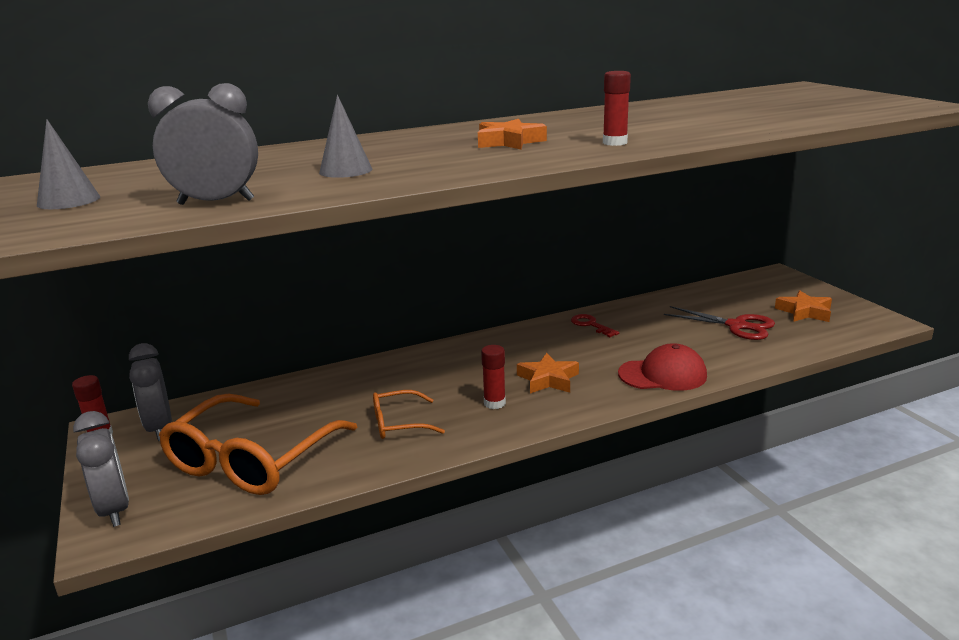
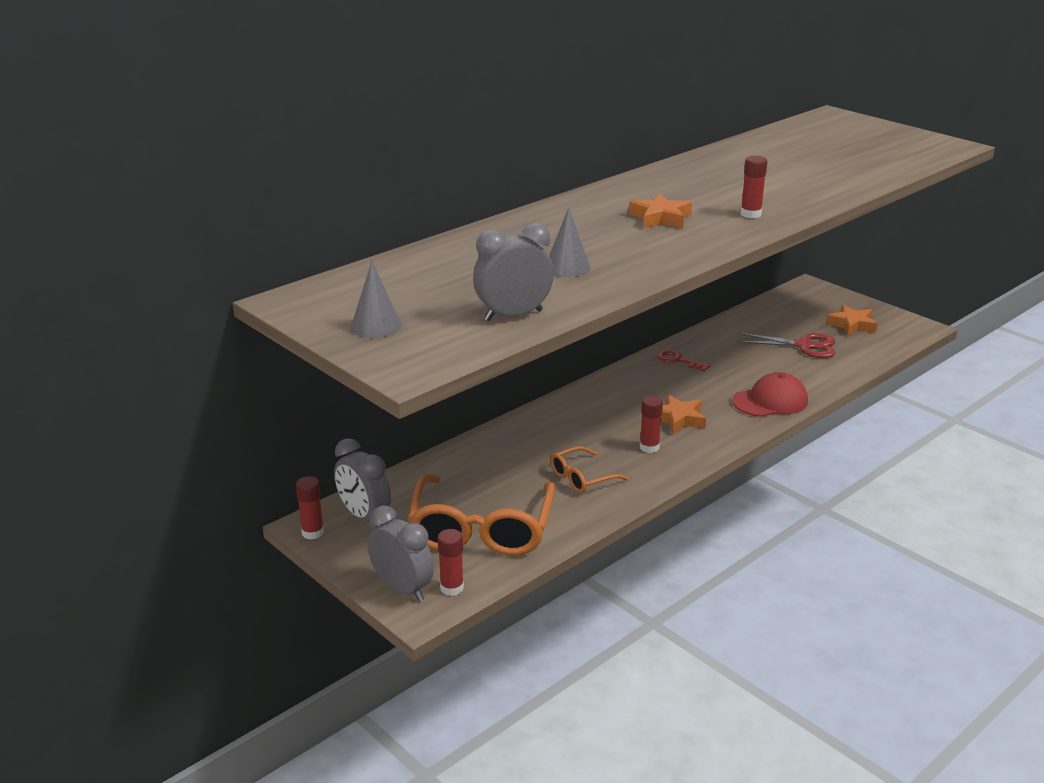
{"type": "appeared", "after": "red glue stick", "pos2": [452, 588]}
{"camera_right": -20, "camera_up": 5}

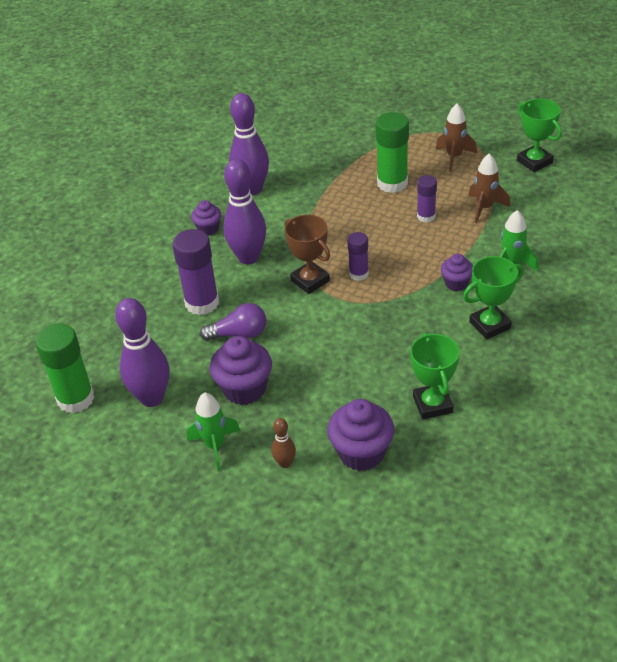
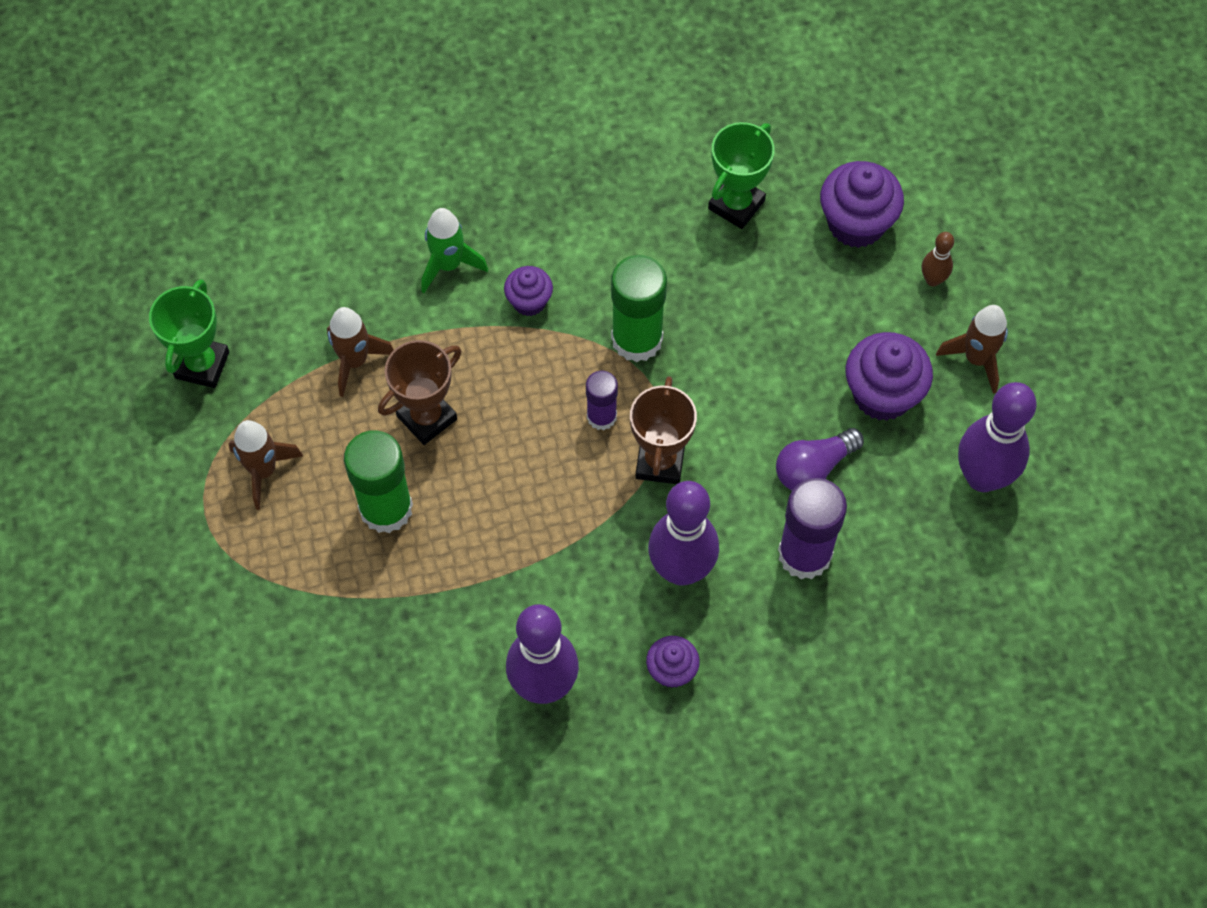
{"type": "relocated", "before": "green glue stick", "pos1": [76, 399], "pos2": [637, 339]}
{"type": "colour", "before": "green rocket", "after": "brown rocket", "pos1": [215, 446], "pos2": [976, 359]}
{"type": "spun", "before": "purple light bulb", "pos1": [239, 334], "pos2": [813, 468], "turn": -75}
{"type": "exchanged", "before": "purple glue stick", "after": "brown trophy", "pos1": [426, 216], "pos2": [427, 418]}
{"type": "missing", "before": "green trophy", "pos1": [490, 325]}
{"camera_right": -135, "camera_up": 20}

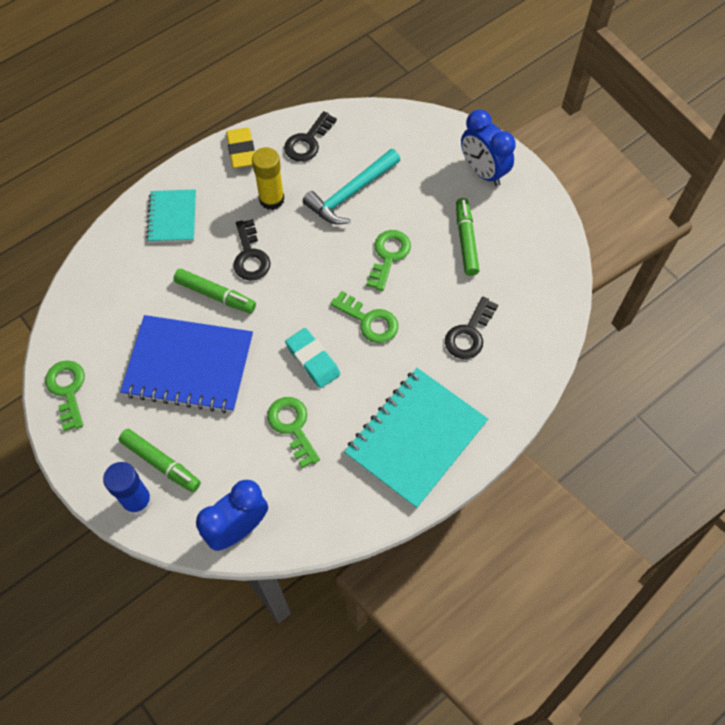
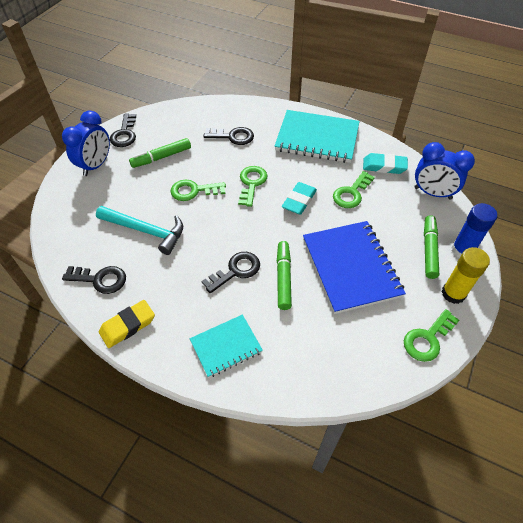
{"type": "relocated", "before": "yellow glue stick", "pos1": [271, 199], "pos2": [453, 293]}
{"type": "appeared", "after": "black key", "pos2": [124, 134]}
{"type": "appeared", "after": "turquoise eraser", "pos2": [384, 166]}
{"camera_right": -115, "camera_up": -10}

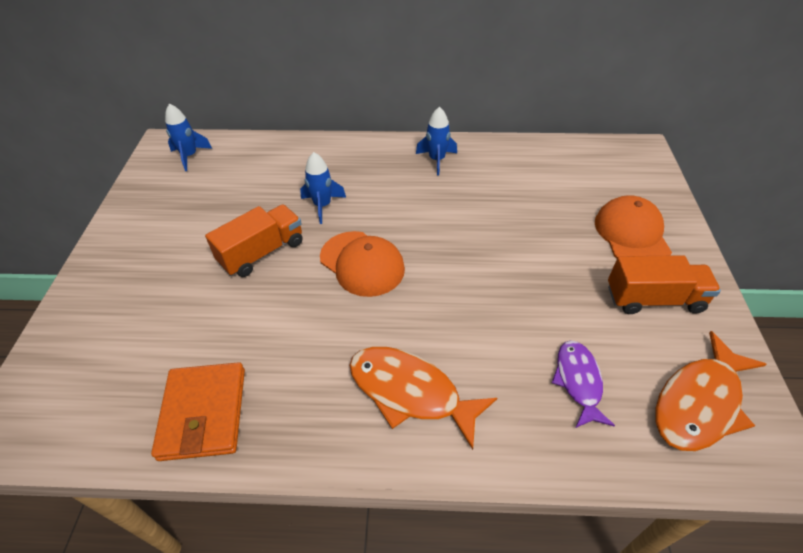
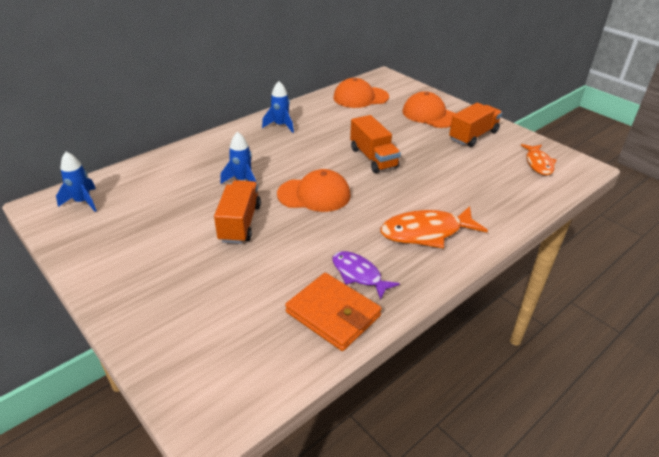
{"type": "relocated", "before": "purple fish", "pos1": [578, 381], "pos2": [359, 274]}
{"type": "size", "before": "orange fish", "pos1": [699, 403], "pos2": [538, 164], "scale": 0.64}
{"type": "appeared", "after": "orange cap", "pos2": [360, 97]}
{"type": "appeared", "after": "orange truck", "pos2": [373, 158]}
{"camera_right": -45, "camera_up": -10}

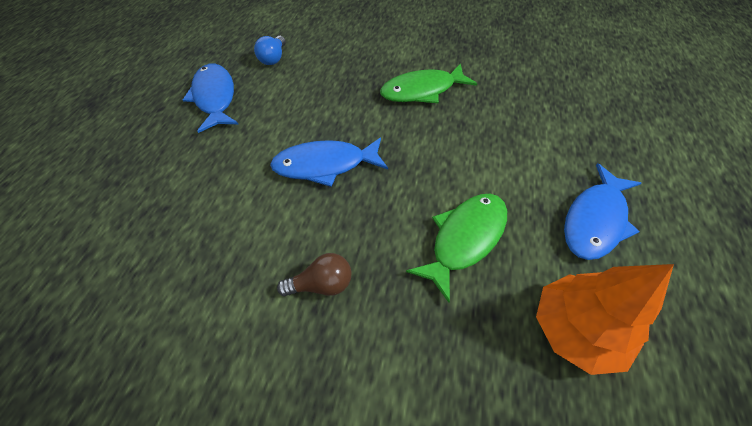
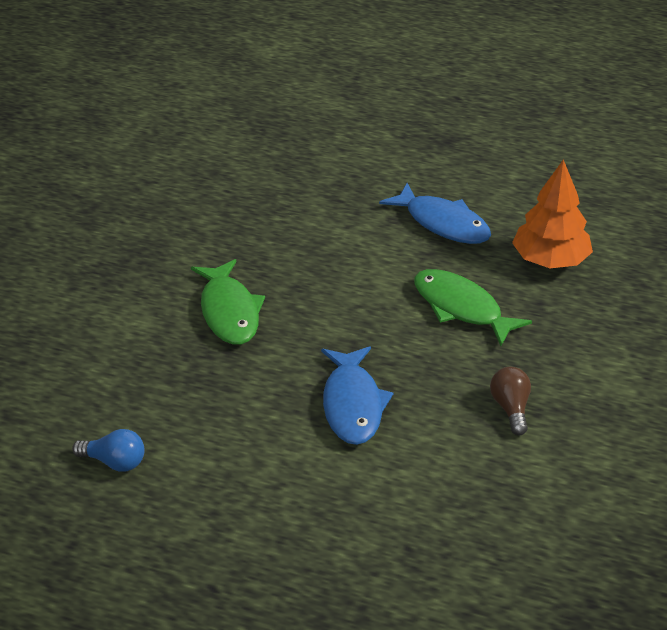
{"type": "missing", "before": "blue fish", "pos1": [215, 97]}
{"camera_right": -85, "camera_up": -15}

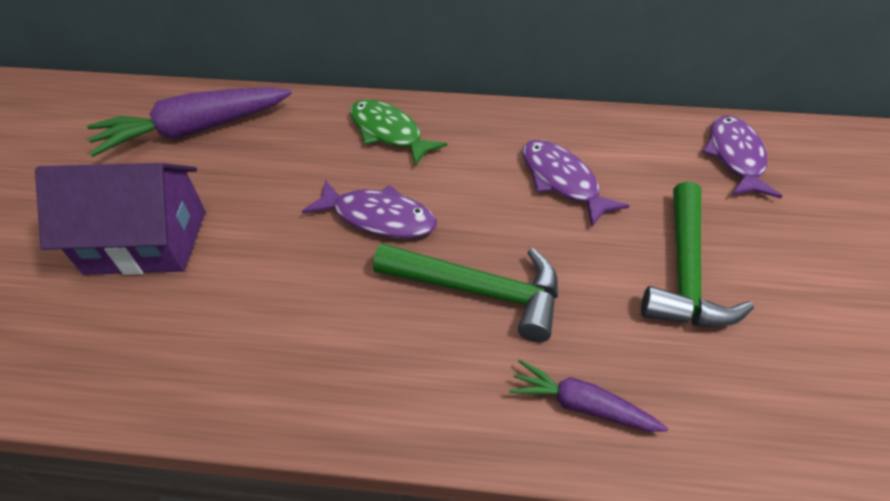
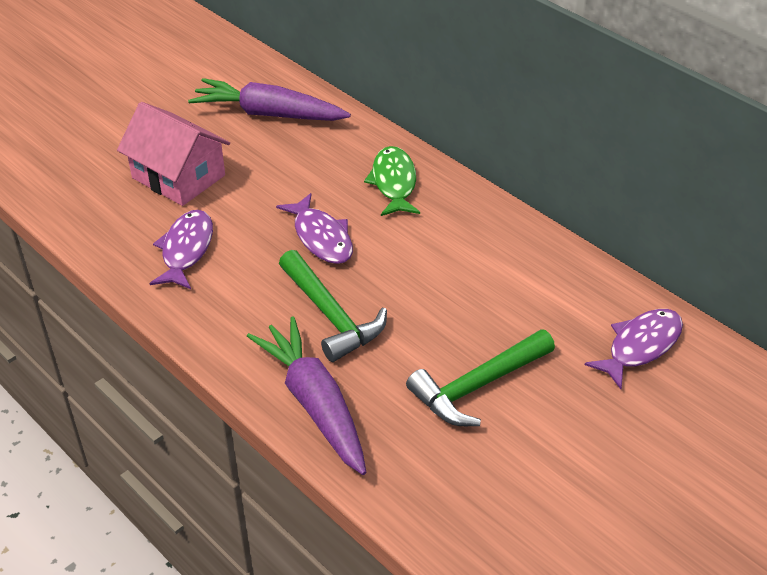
{"type": "colour", "before": "purple house", "after": "pink house", "pos1": [147, 241], "pos2": [178, 176]}
{"type": "size", "before": "purple carrot", "pos1": [581, 405], "pos2": [315, 404], "scale": 1.94}
{"type": "relocated", "before": "purple fish", "pos1": [561, 181], "pos2": [186, 250]}
{"camera_right": 40, "camera_up": -5}

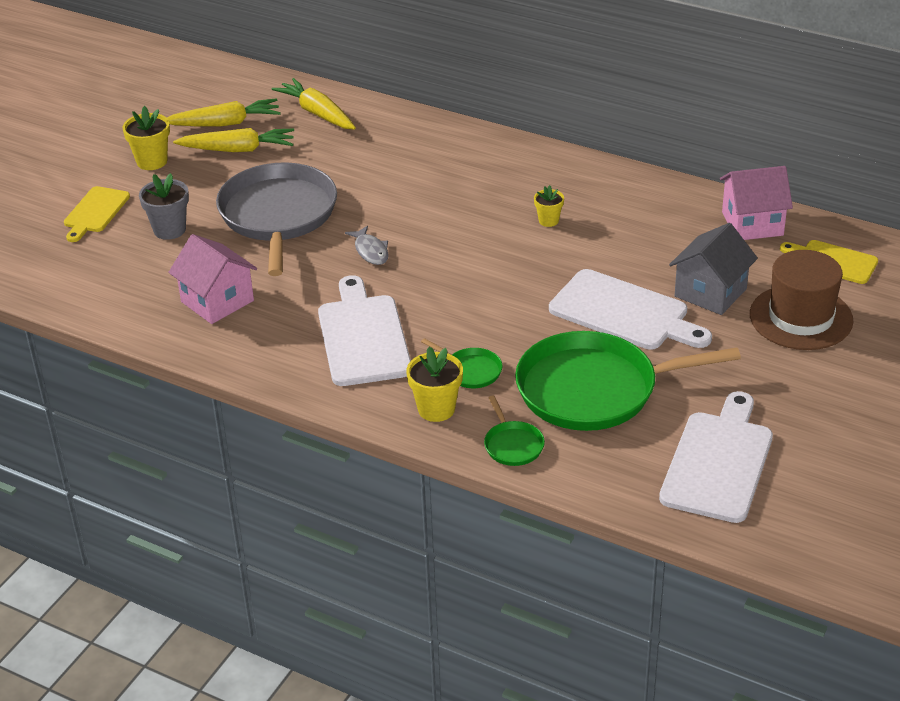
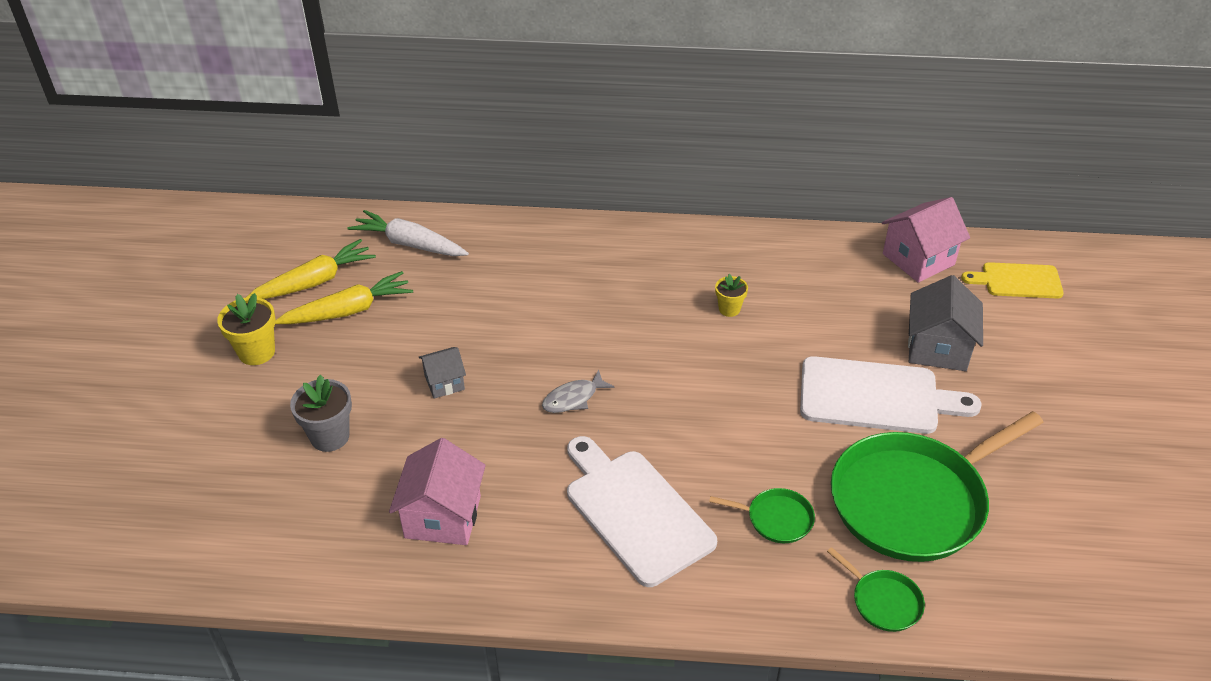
{"type": "missing", "before": "yellow cutting board", "pos1": [95, 212]}
{"type": "spun", "before": "pink house", "pos1": [217, 301], "pos2": [443, 517], "turn": 75}
{"type": "exchanged", "before": "grey pan", "after": "grey house", "pos1": [278, 216], "pos2": [444, 382]}
{"type": "colour", "before": "yellow carrot", "after": "white carrot", "pos1": [317, 113], "pos2": [410, 244]}
{"type": "spun", "before": "grey fish", "pos1": [370, 251], "pos2": [573, 398], "turn": 105}
{"type": "missing", "before": "yellow flower pot", "pos1": [436, 409]}
{"type": "missing", "before": "white cutting board", "pos1": [719, 462]}
{"type": "missing", "before": "brown hat", "pos1": [801, 317]}
{"camera_right": -25, "camera_up": 5}

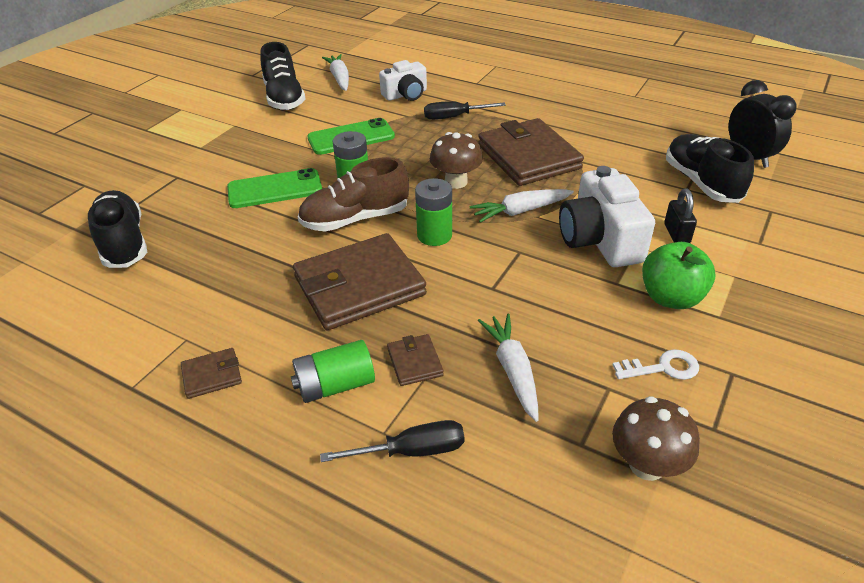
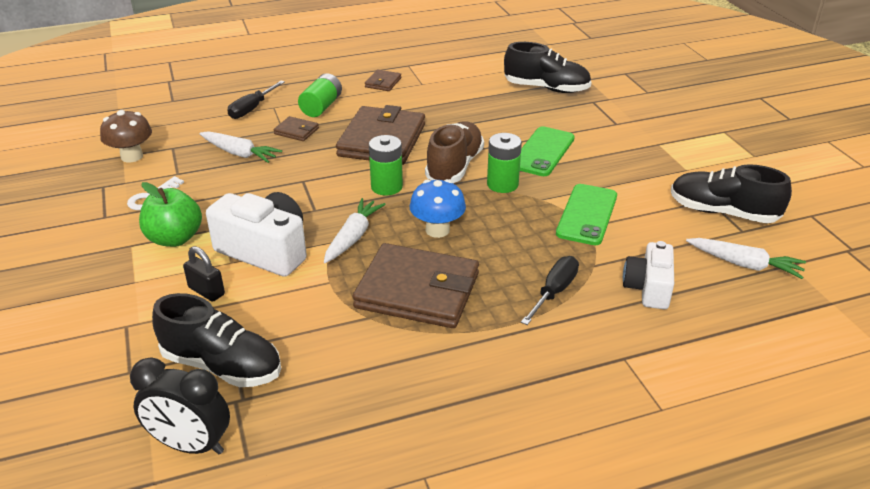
{"type": "colour", "before": "brown mushroom", "after": "blue mushroom", "pos1": [456, 182], "pos2": [437, 230]}
{"camera_right": 130, "camera_up": -5}

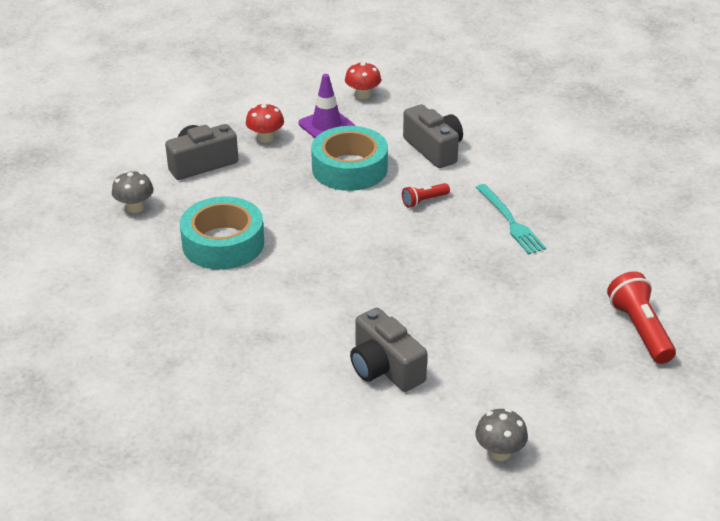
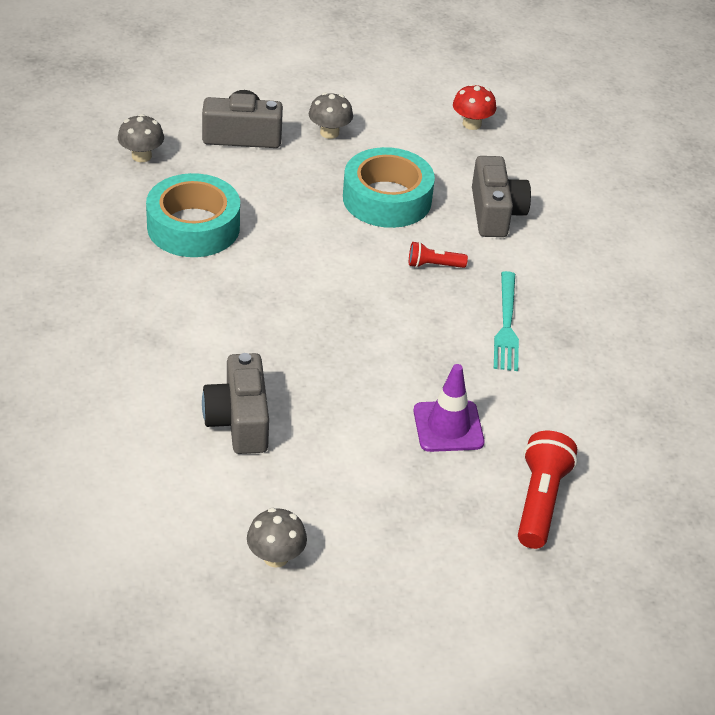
{"type": "colour", "before": "red mushroom", "after": "grey mushroom", "pos1": [265, 138], "pos2": [329, 133]}
{"type": "relocated", "before": "purple traffic cone", "pos1": [326, 125], "pos2": [448, 426]}
{"camera_right": 25, "camera_up": 5}

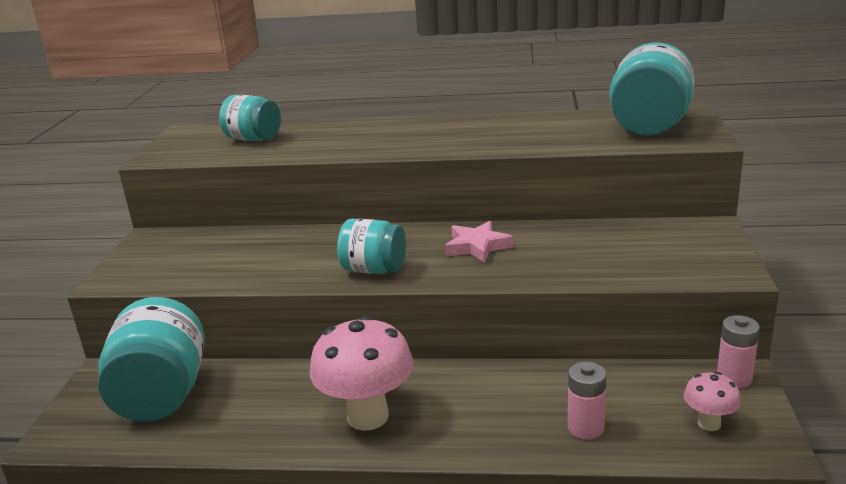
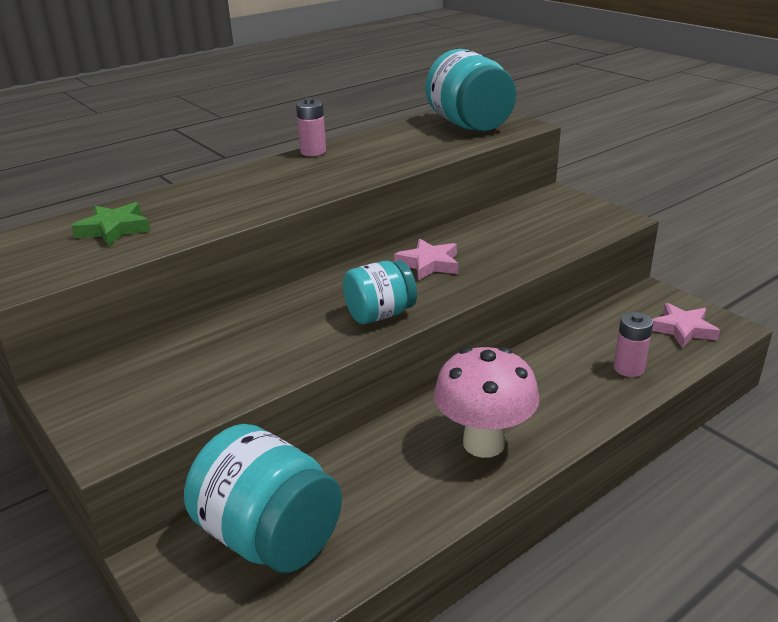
{"type": "exchanged", "before": "turquoise jar", "after": "green star", "pos1": [253, 139], "pos2": [114, 229]}
{"type": "exchanged", "before": "pink mushroom", "after": "pink star", "pos1": [709, 423], "pos2": [683, 329]}
{"type": "relocated", "before": "pink battery", "pos1": [734, 378], "pos2": [313, 152]}
{"camera_right": -45, "camera_up": 5}

